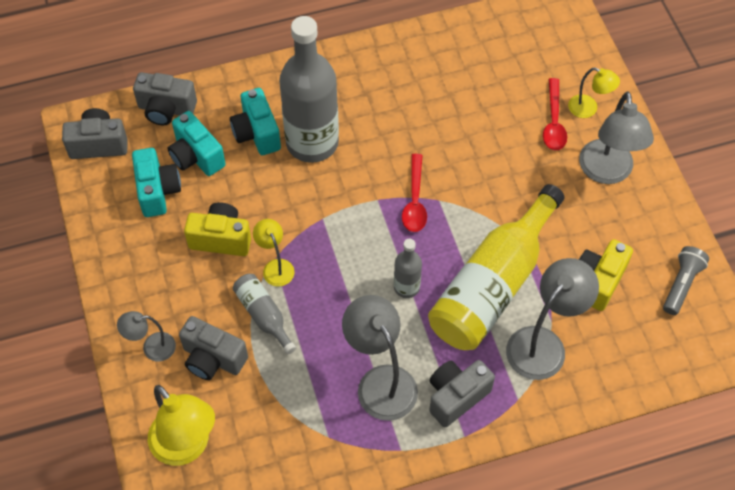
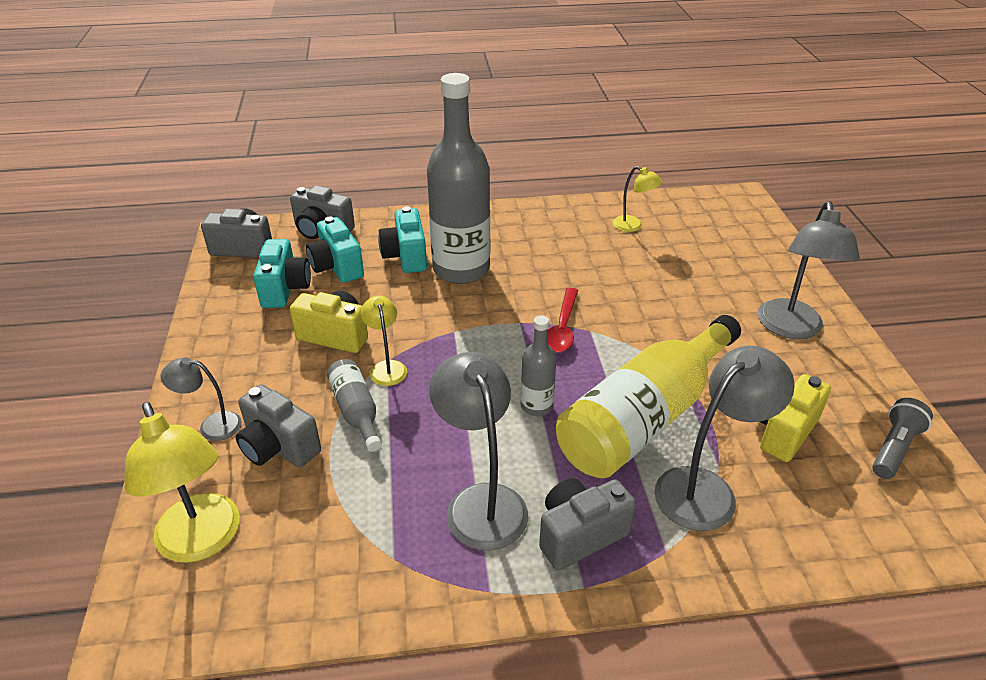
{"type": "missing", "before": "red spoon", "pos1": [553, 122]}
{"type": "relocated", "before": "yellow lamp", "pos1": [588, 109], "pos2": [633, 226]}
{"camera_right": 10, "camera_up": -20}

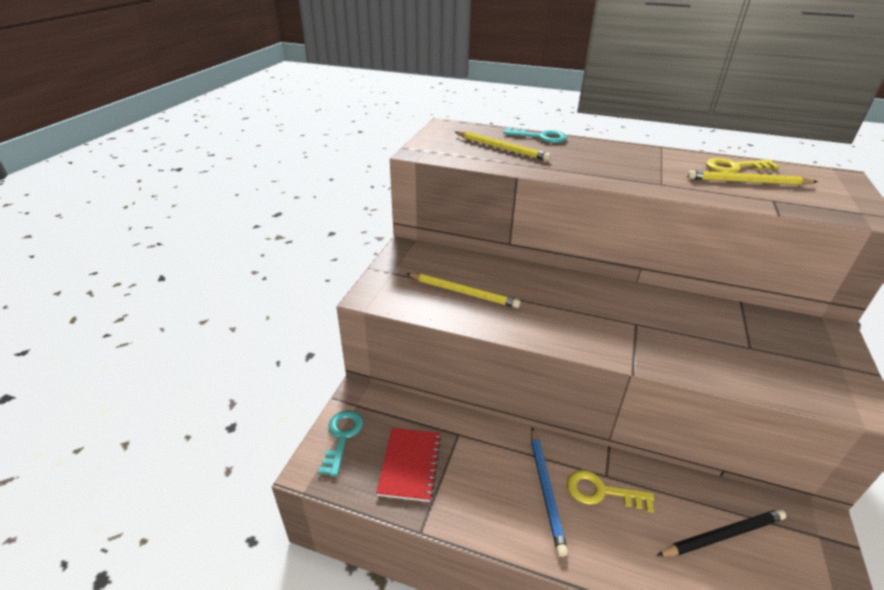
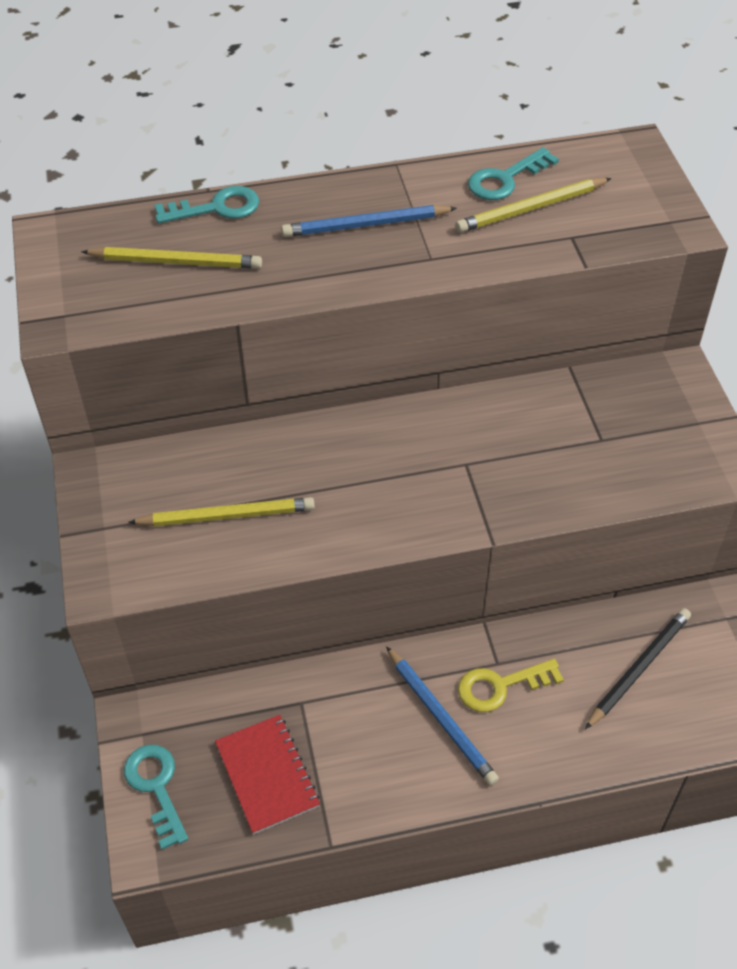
{"type": "colour", "before": "yellow key", "after": "turquoise key", "pos1": [734, 167], "pos2": [505, 179]}
{"type": "appeared", "after": "blue pencil", "pos2": [366, 225]}
{"camera_right": -30, "camera_up": 15}

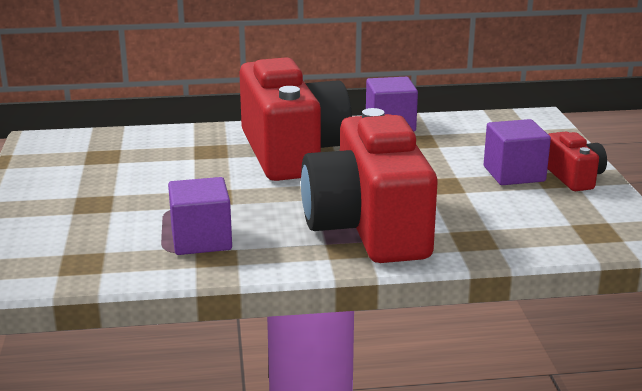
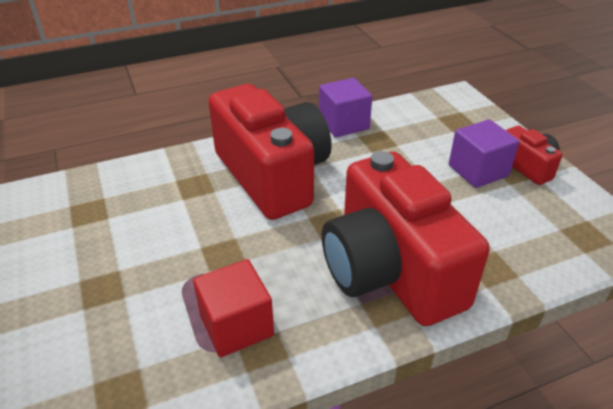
{"type": "colour", "before": "purple cube", "after": "red cube", "pos1": [201, 240], "pos2": [236, 325]}
{"camera_right": -15, "camera_up": 15}

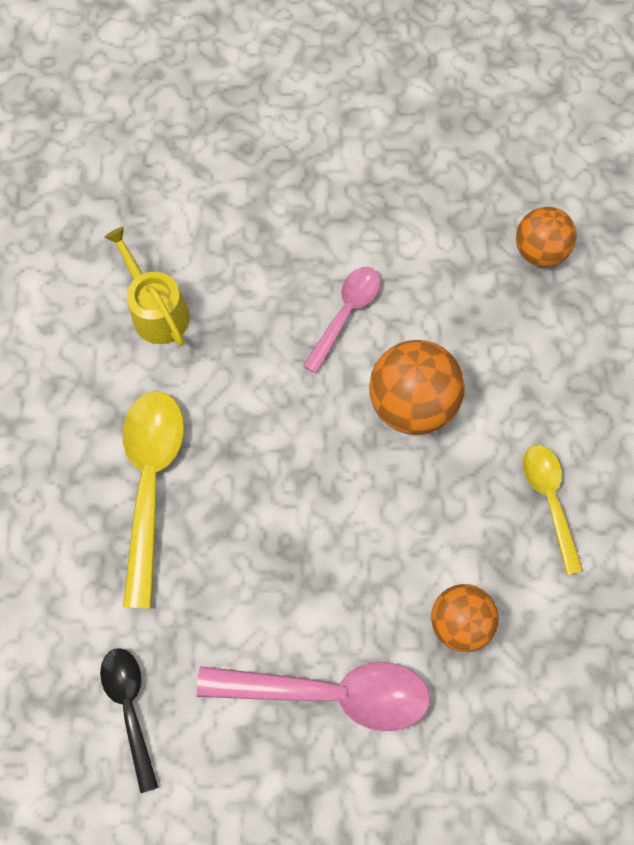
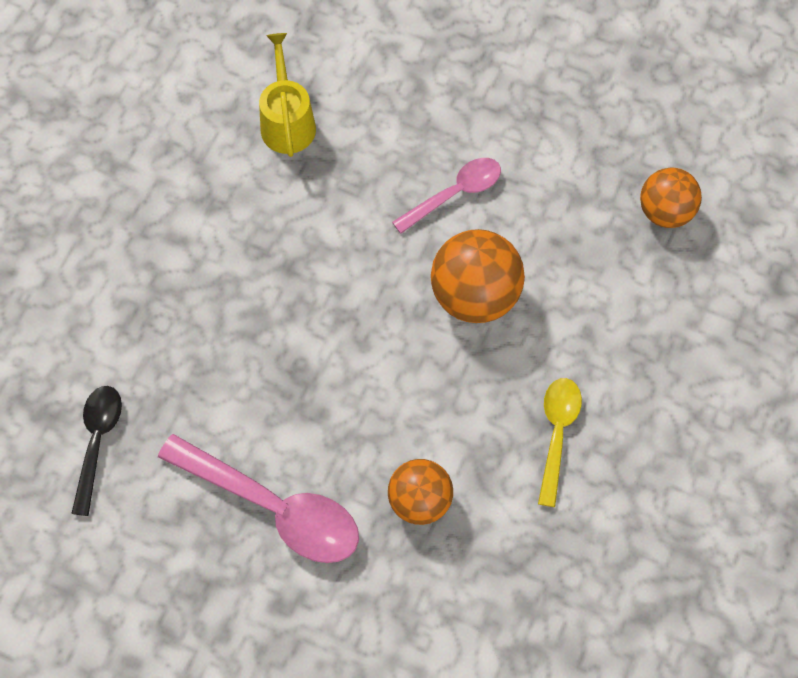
{"type": "missing", "before": "yellow spoon", "pos1": [151, 484]}
{"camera_right": 25, "camera_up": -5}

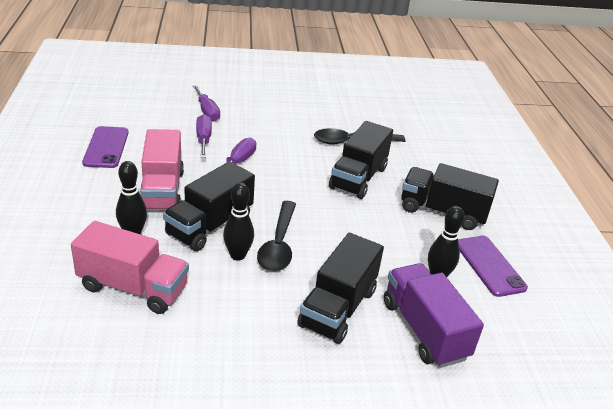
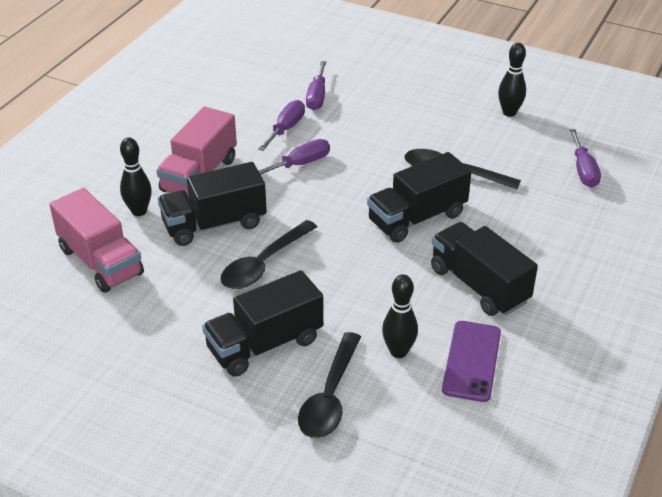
{"type": "missing", "before": "purple phone", "pos1": [106, 147]}
{"type": "relocated", "before": "black bowling pin", "pos1": [238, 255], "pos2": [509, 113]}
{"type": "exchanged", "before": "purple truck", "after": "black spoon", "pos1": [424, 330], "pos2": [330, 396]}
{"type": "appeared", "after": "purple screwdriver", "pos2": [583, 170]}
{"camera_right": 35, "camera_up": 5}

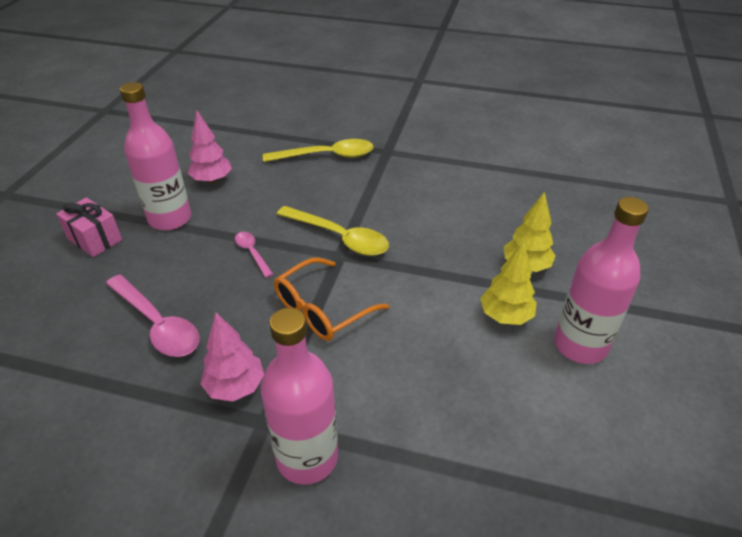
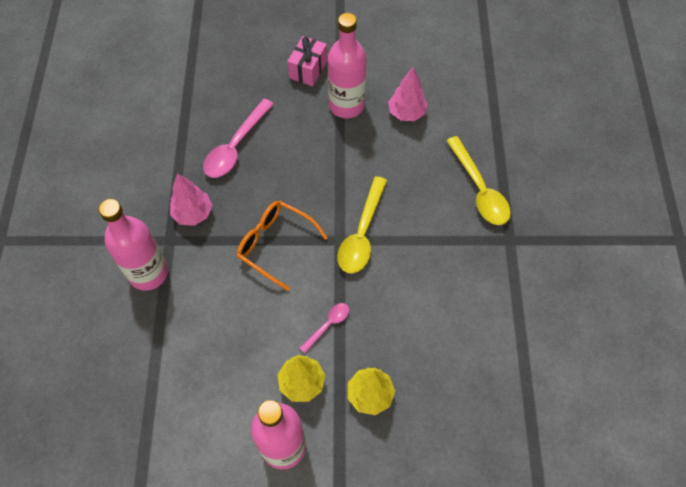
{"type": "relocated", "before": "pink spoon", "pos1": [252, 253], "pos2": [328, 325]}
{"camera_right": 75, "camera_up": 20}

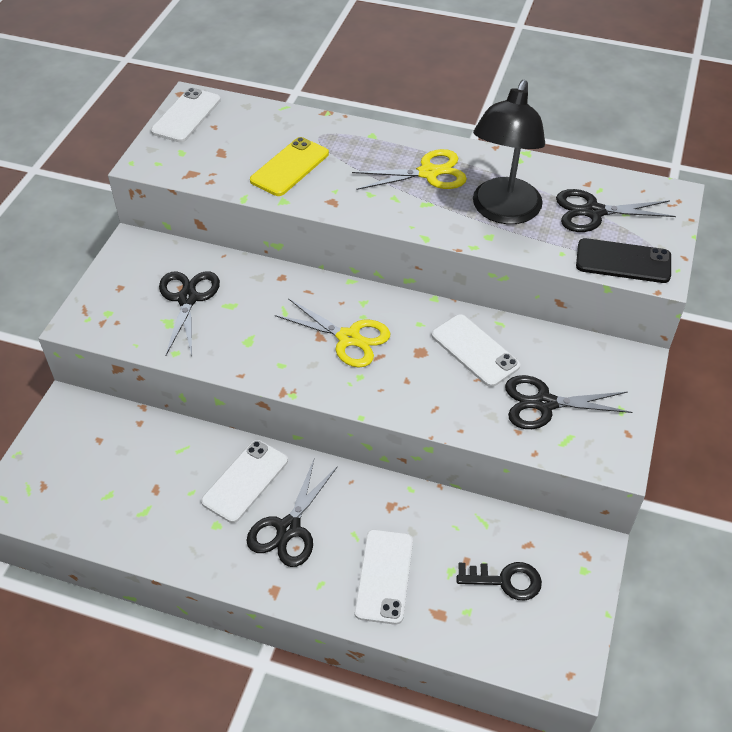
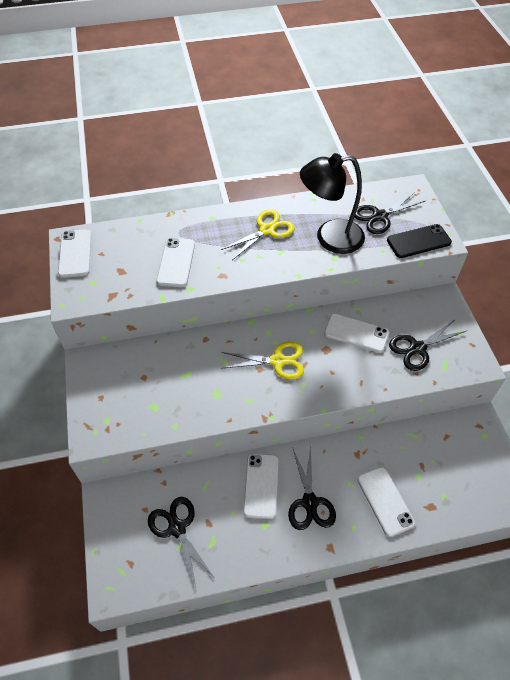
{"type": "relocated", "before": "black scissors", "pos1": [187, 299], "pos2": [177, 528]}
{"type": "colour", "before": "yellow phone", "after": "white phone", "pos1": [289, 167], "pos2": [176, 262]}
{"type": "missing", "before": "black key", "pos1": [505, 580]}
{"type": "spun", "before": "black lamp", "pos1": [502, 211], "pos2": [330, 238], "turn": 90}
{"camera_right": -30, "camera_up": 5}

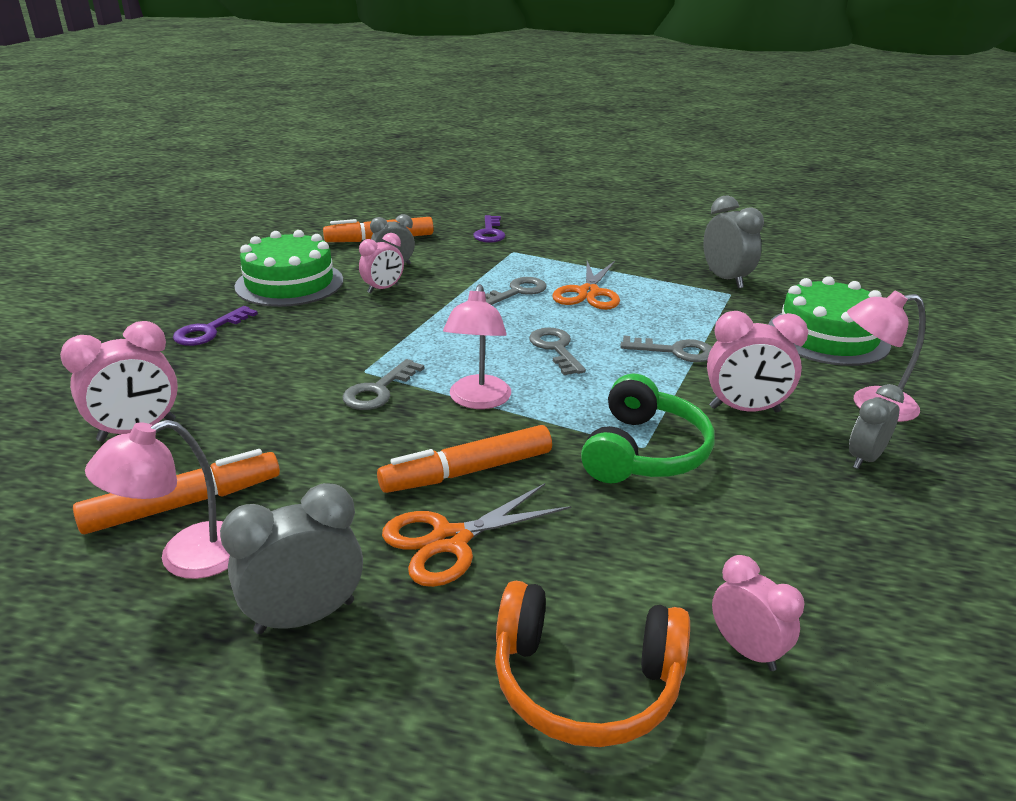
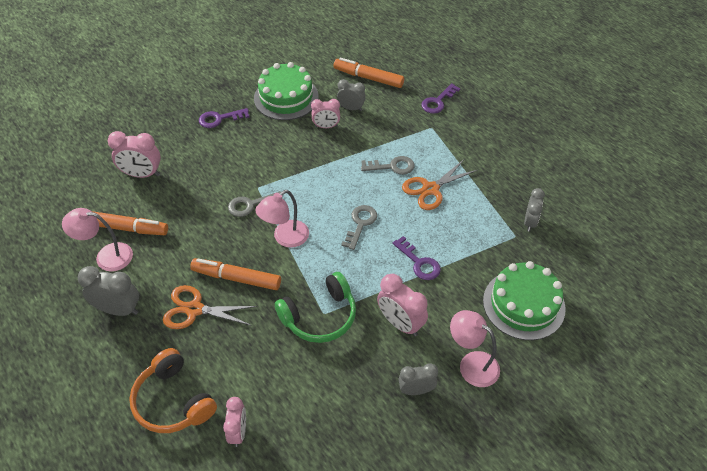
{"type": "colour", "before": "grey key", "after": "purple key", "pos1": [675, 351], "pos2": [419, 262]}
{"type": "size", "before": "grey clock", "pos1": [725, 279], "pos2": [530, 222], "scale": 0.67}
{"camera_right": 40, "camera_up": 20}

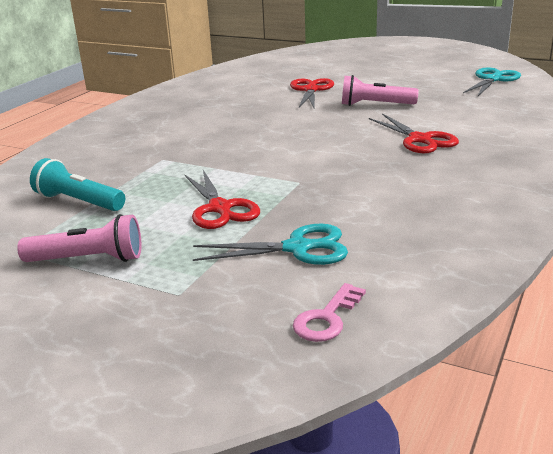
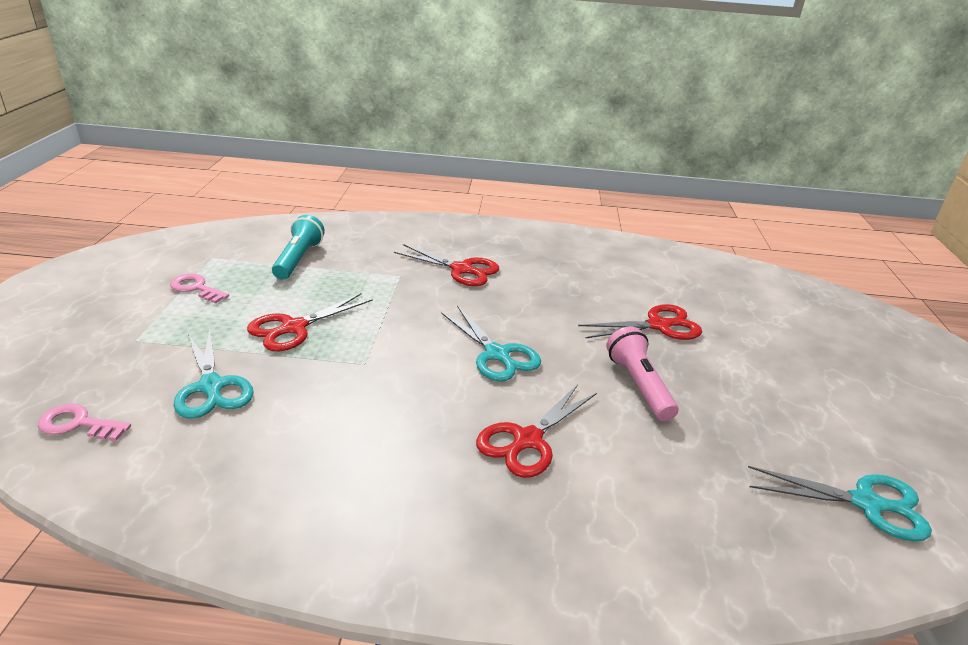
{"type": "exchanged", "before": "pink flashlight", "after": "pink key", "pos1": [88, 259], "pos2": [196, 288]}
{"type": "appeared", "after": "red scissors", "pos2": [461, 269]}
{"type": "appeared", "after": "turquoise scissors", "pos2": [497, 354]}
{"camera_right": 65, "camera_up": 5}

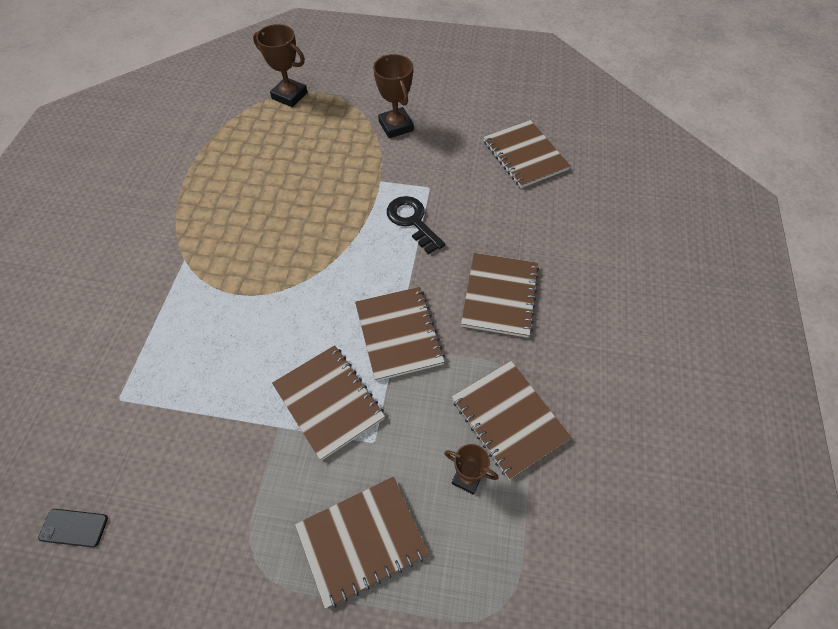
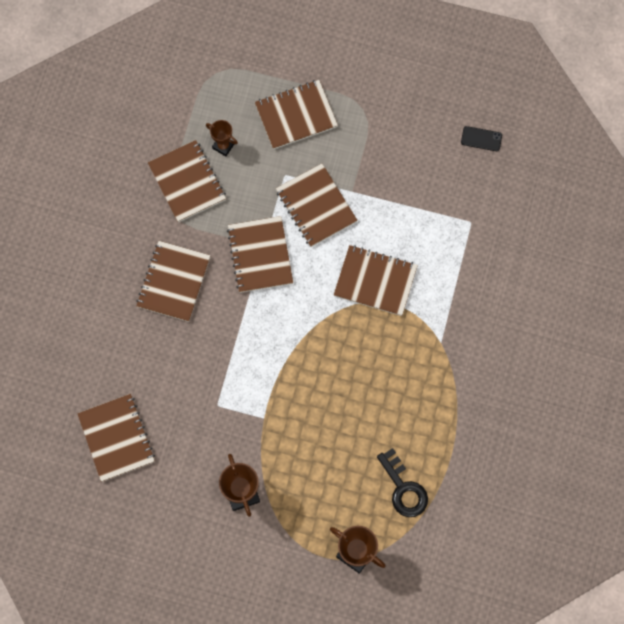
{"type": "relocated", "before": "black key", "pos1": [412, 221], "pos2": [404, 488]}
{"type": "appeared", "after": "brown notebook", "pos2": [375, 281]}
{"camera_right": -175, "camera_up": 15}

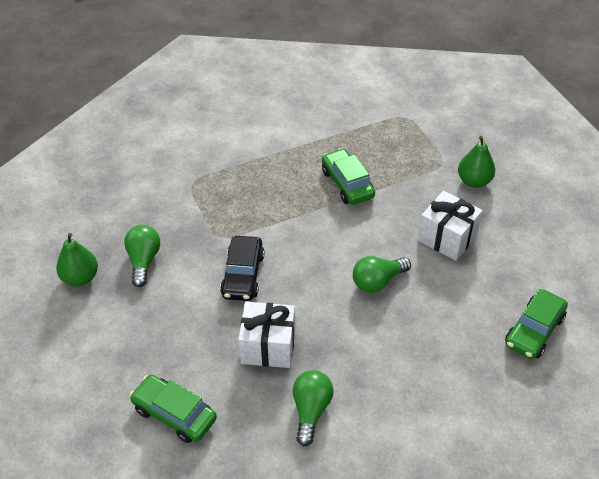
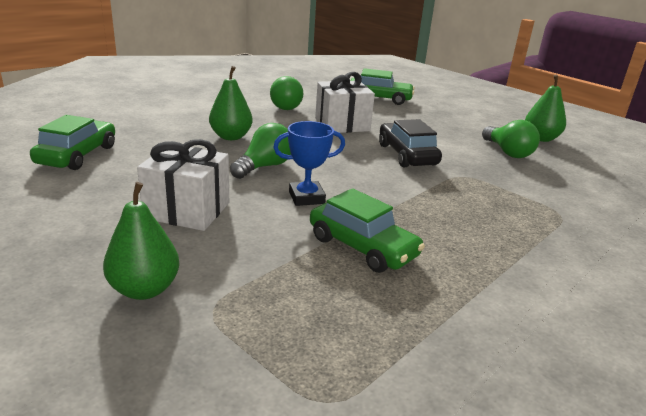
{"type": "appeared", "after": "green pear", "pos2": [231, 137]}
{"type": "appeared", "after": "blue trophy", "pos2": [306, 197]}
{"camera_right": 155, "camera_up": -20}

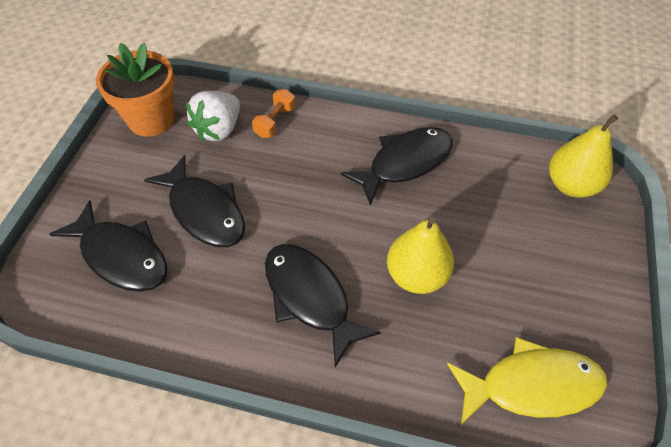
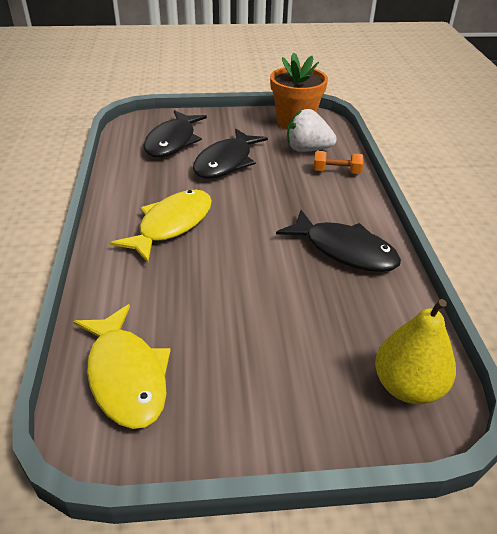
{"type": "colour", "before": "black fish", "after": "yellow fish", "pos1": [310, 297], "pos2": [171, 225]}
{"type": "missing", "before": "yellow pear", "pos1": [416, 275]}
{"camera_right": 70, "camera_up": -15}

